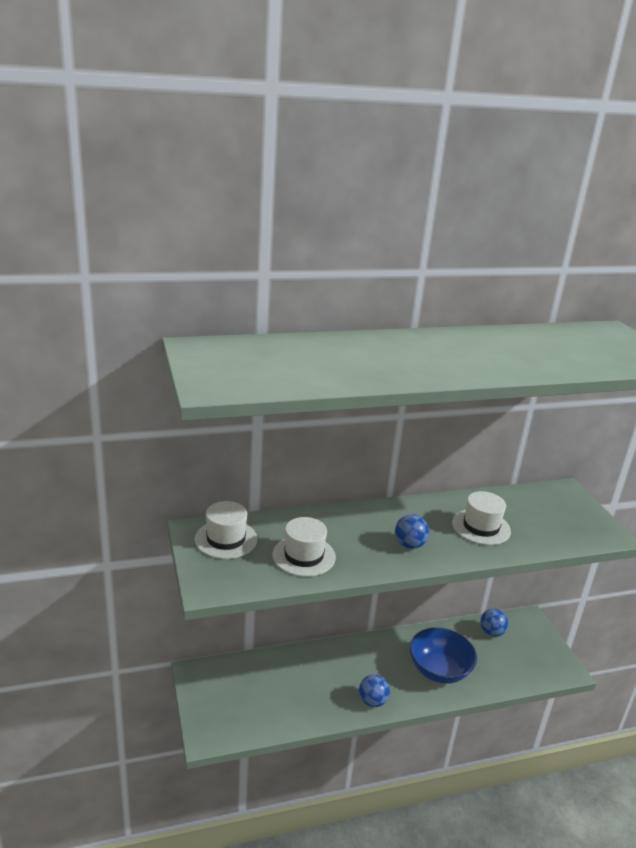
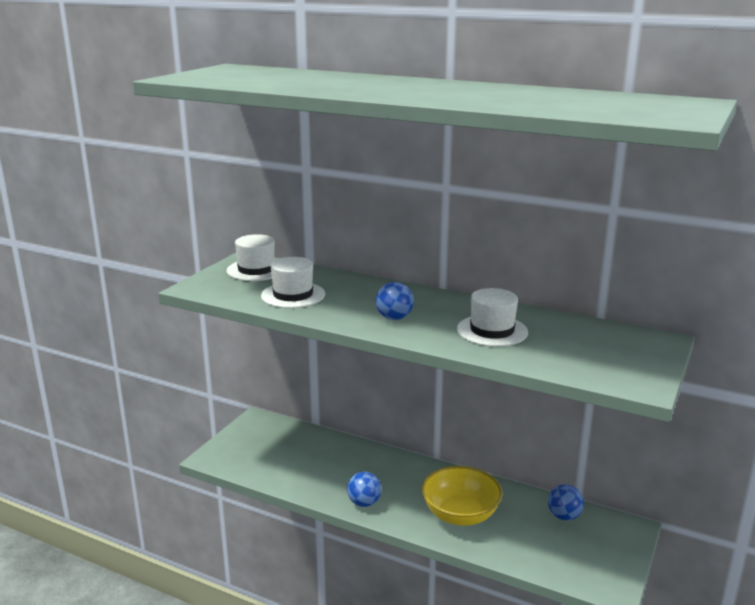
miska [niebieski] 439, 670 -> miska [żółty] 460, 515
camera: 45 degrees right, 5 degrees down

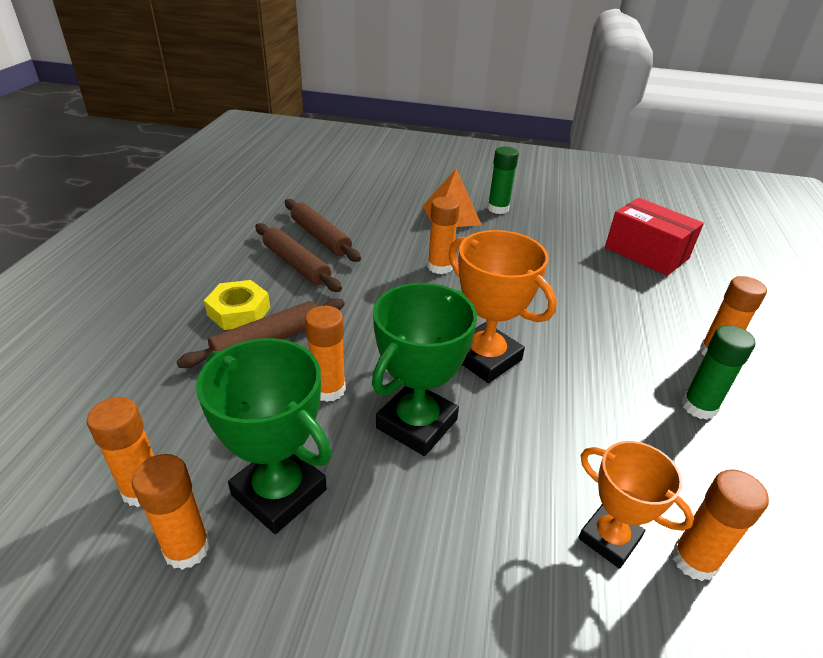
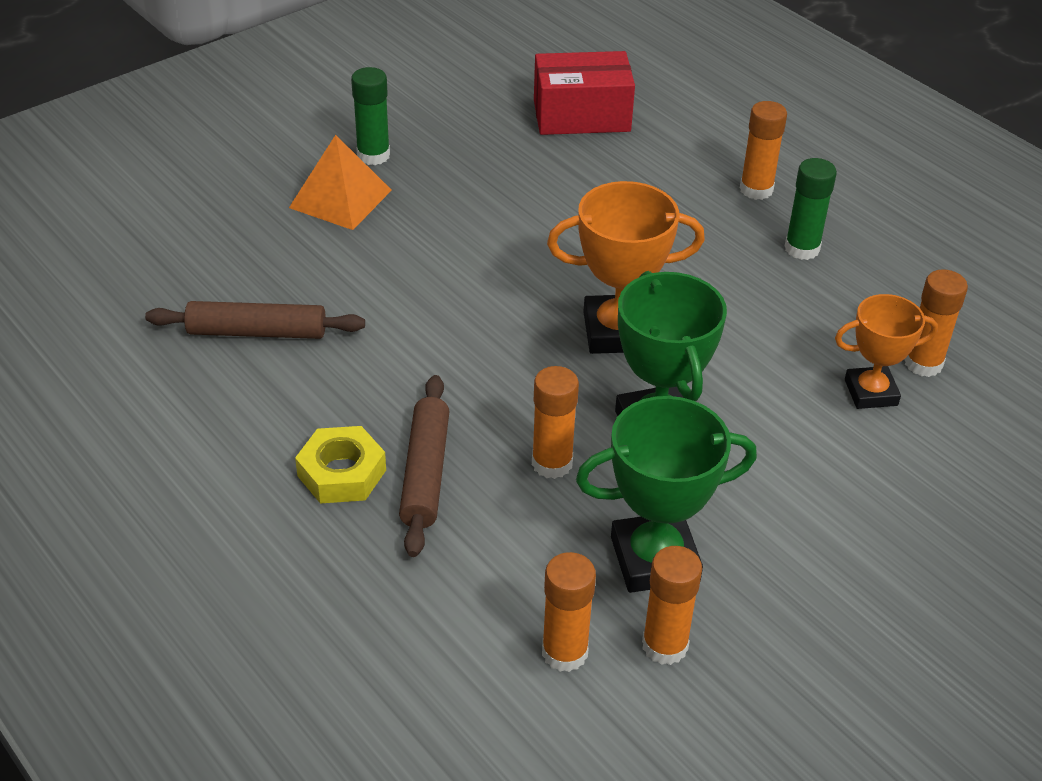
wałek do ciasta [brązowy] 296, 264 -> none
klej w sztyfcie [pomarańczowy] 440, 267 -> none
camera: 50 degrees left, 5 degrees up

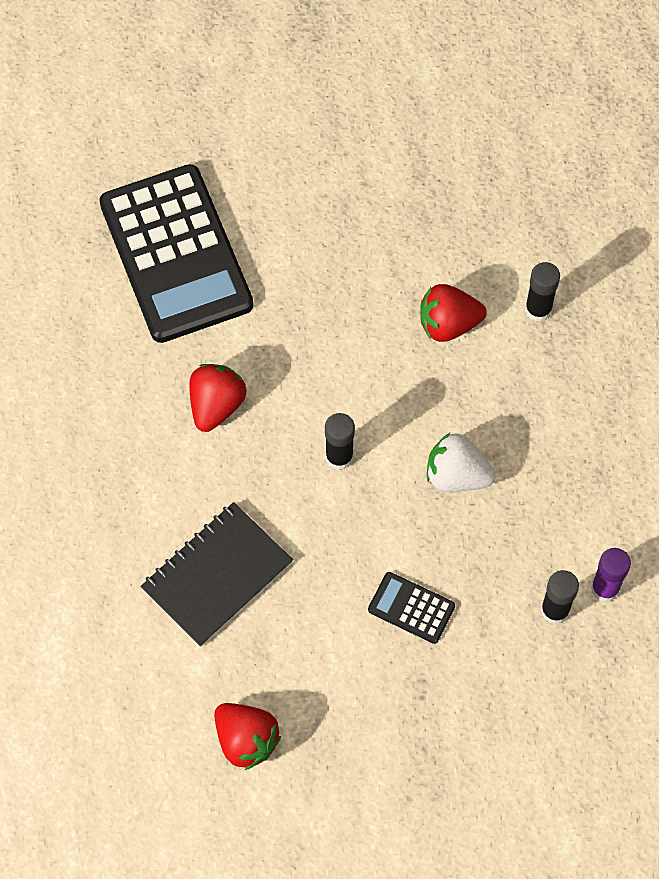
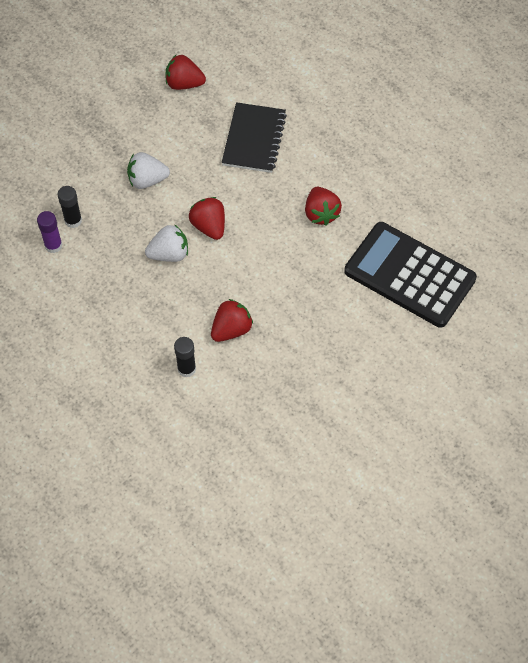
klej w sztyfcie [czarny] 339, 457 -> none
kalkulator [czarny] 411, 608 -> truskawka [biały] 147, 180
none -> truskawka [czerwony] 209, 226
camera: 145 degrees right, 5 degrees down

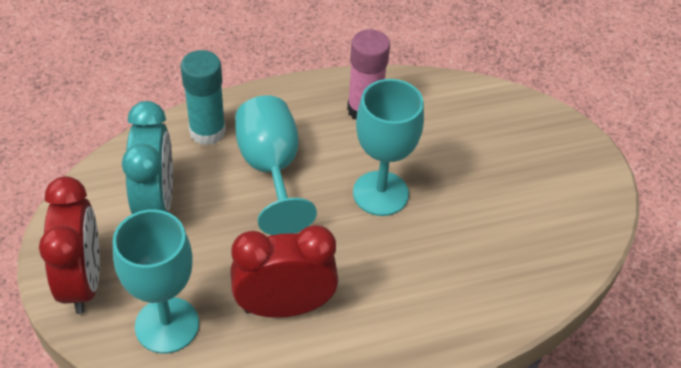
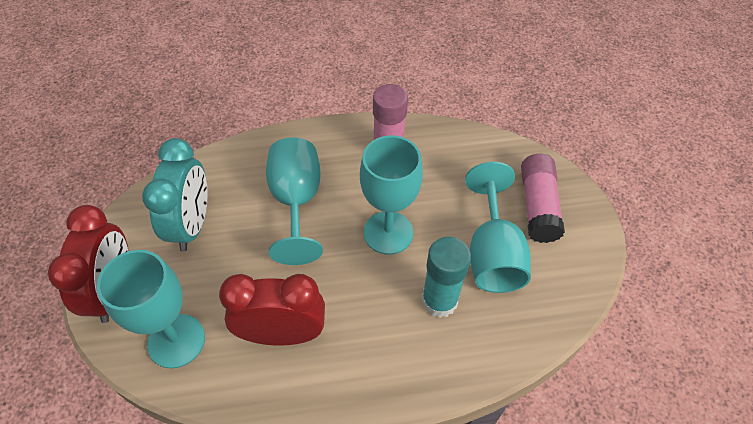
klej w sztyfcie [turkusowy] 207, 131 -> klej w sztyfcie [turkusowy] 439, 301, relocated
none -> kielich [turkusowy] 492, 253
none -> klej w sztyfcie [różowy] 537, 206
camera: 10 degrees right, 5 degrees up

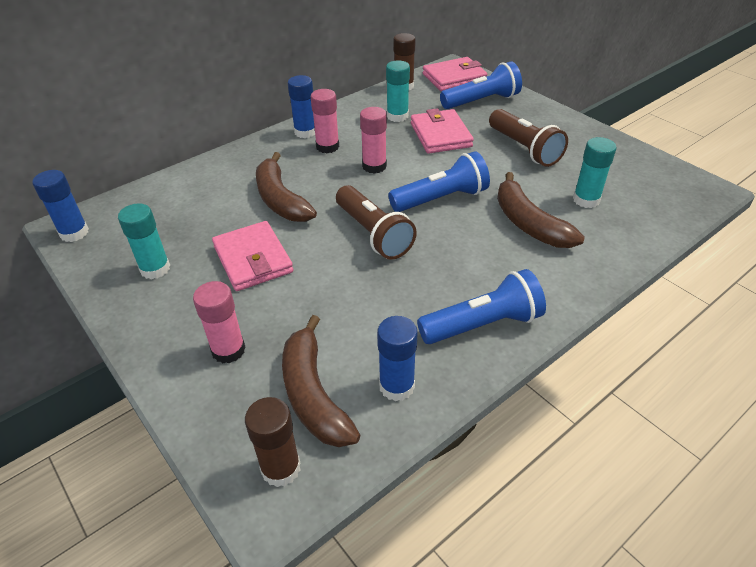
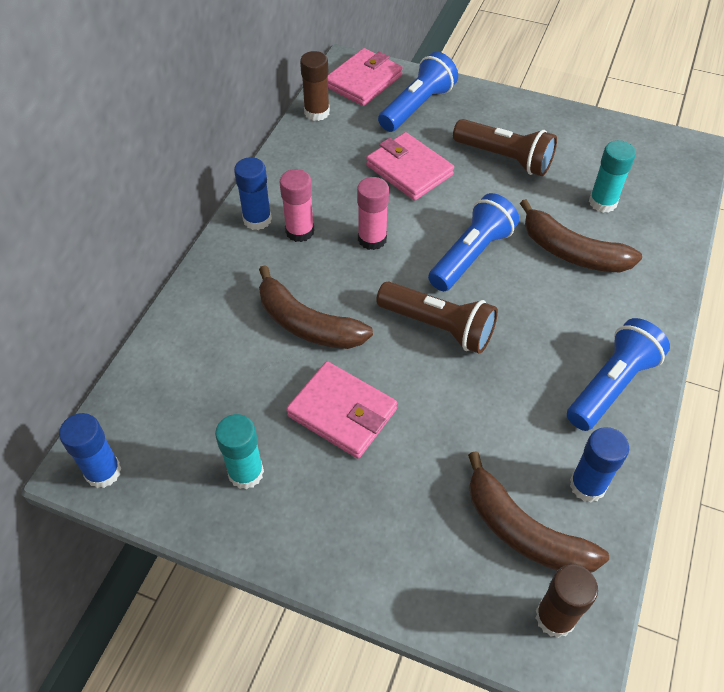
klej w sztyfcie [różowy] 228, 350 -> none
klej w sztyfcie [turkusowy] 397, 116 -> none
camera: 30 degrees left, 10 degrees up

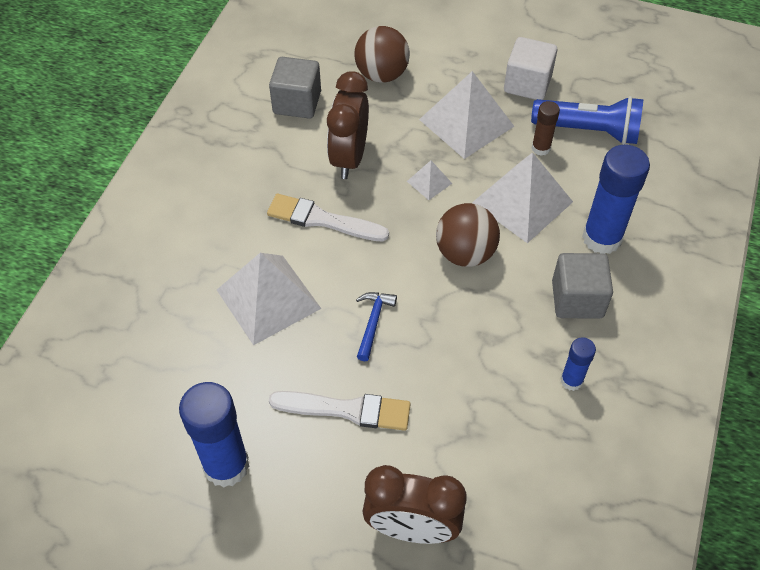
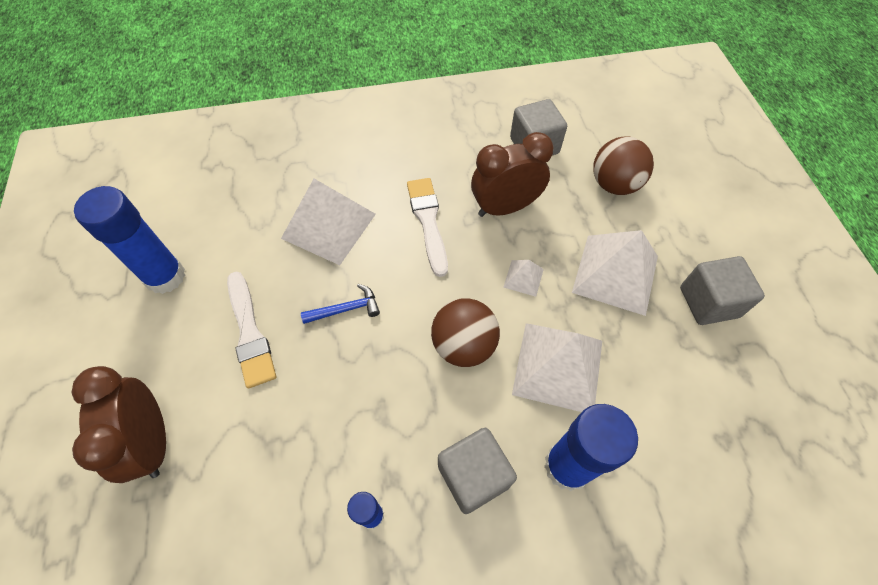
sześcian [biały] 527, 84 -> sześcian [szary] 708, 302
latarka [niebieski] 588, 131 -> none
klej w sztyfcie [brązowy] 541, 148 -> none
camera: 60 degrees right, 5 degrees up

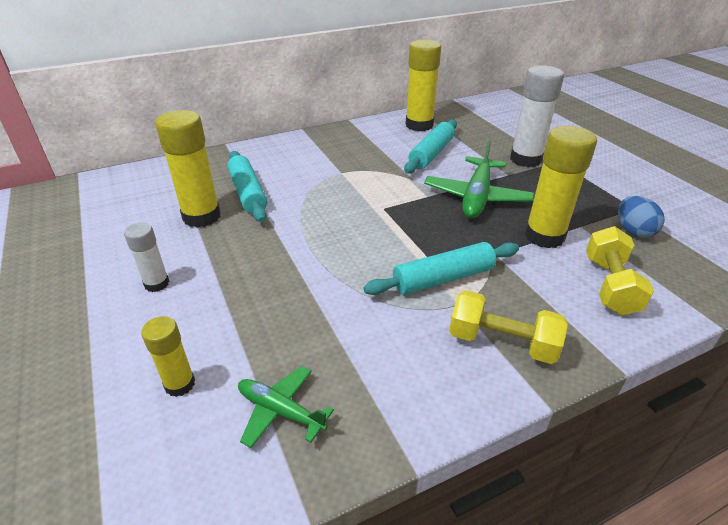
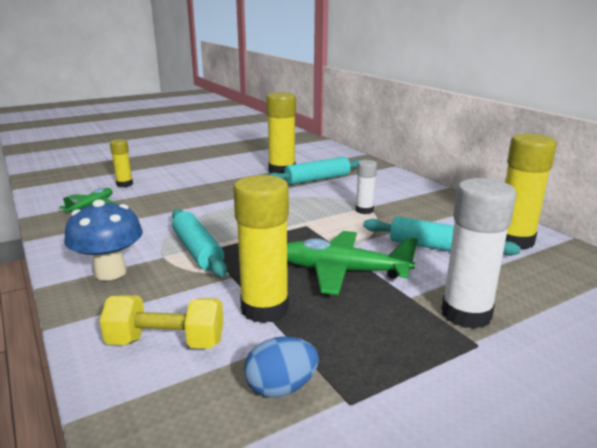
klej w sztyfcie [biały] 157, 284 -> klej w sztyfcie [biały] 364, 210, relocated
hantel [żółty] 502, 342 -> grzyb [niebieski] 110, 272
camera: 85 degrees right, 15 degrees down

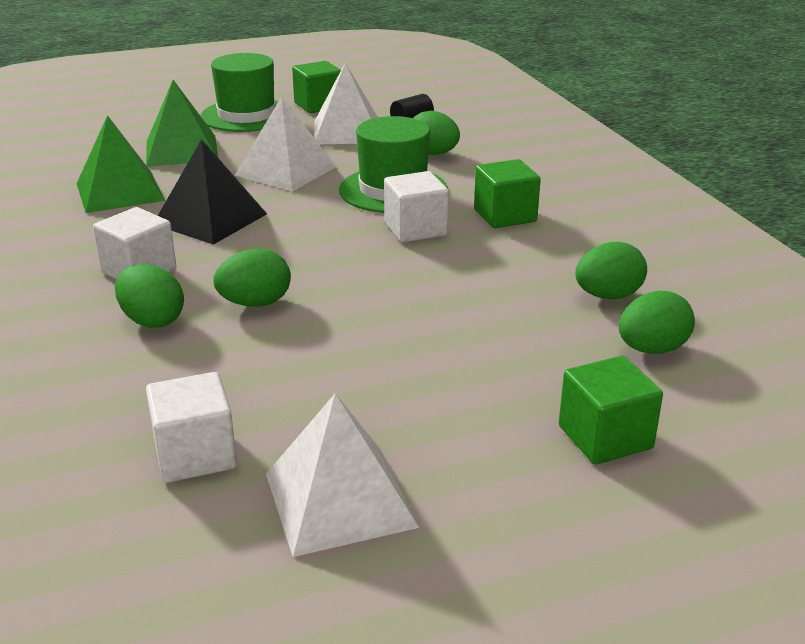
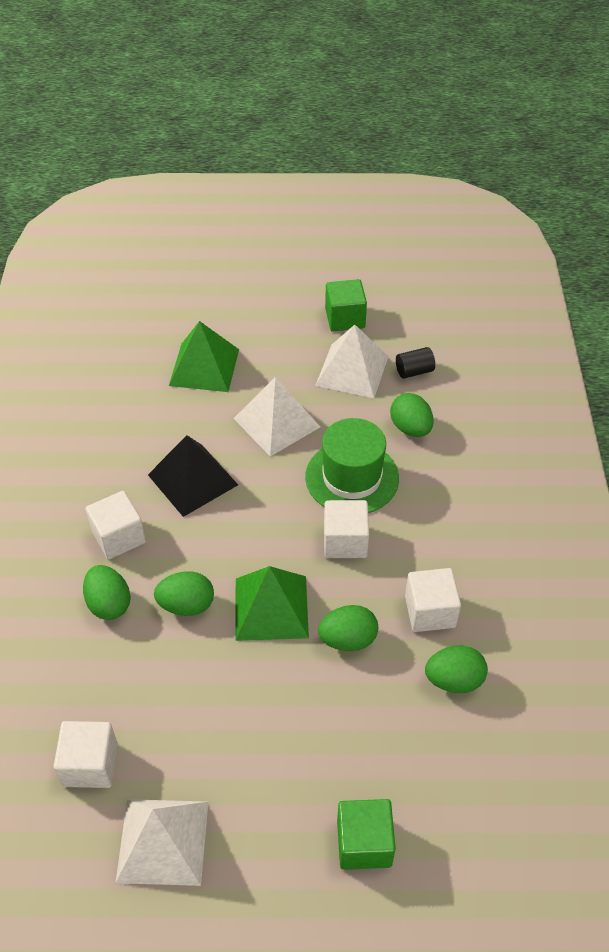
piramida [zielony] 119, 192 -> piramida [zielony] 271, 608, relocated
kapelusz [zielony] 246, 115 -> none
sześcian [zielony] 505, 216 -> none
jajko [zielony] 651, 349 -> jajko [zielony] 348, 639, relocated
none -> sześcian [biały] 430, 611
camera: 20 degrees right, 20 degrees up

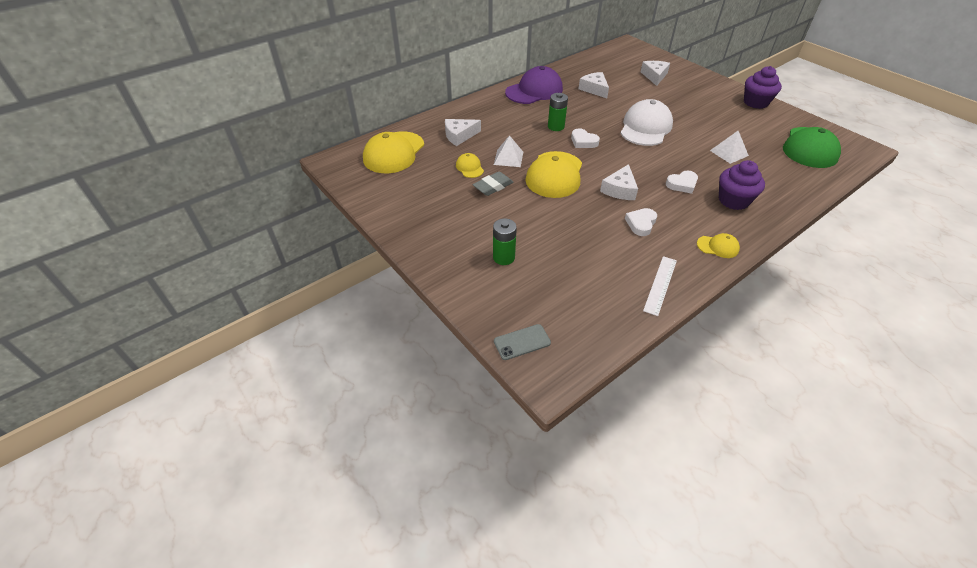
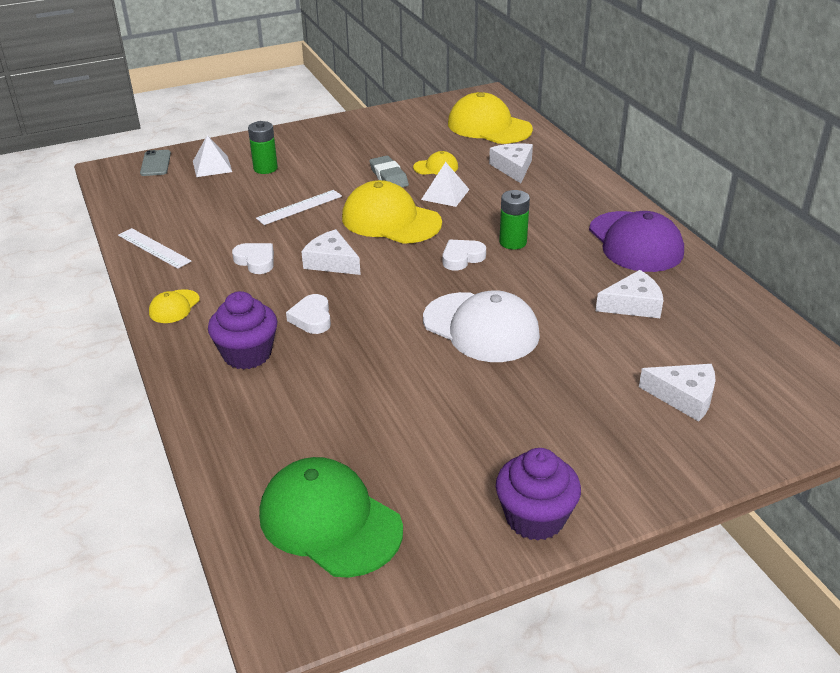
piramida [biały] 729, 153 -> piramida [biały] 212, 166, relocated
none -> linijka [biały] 299, 207
camera: 105 degrees right, 10 degrees down

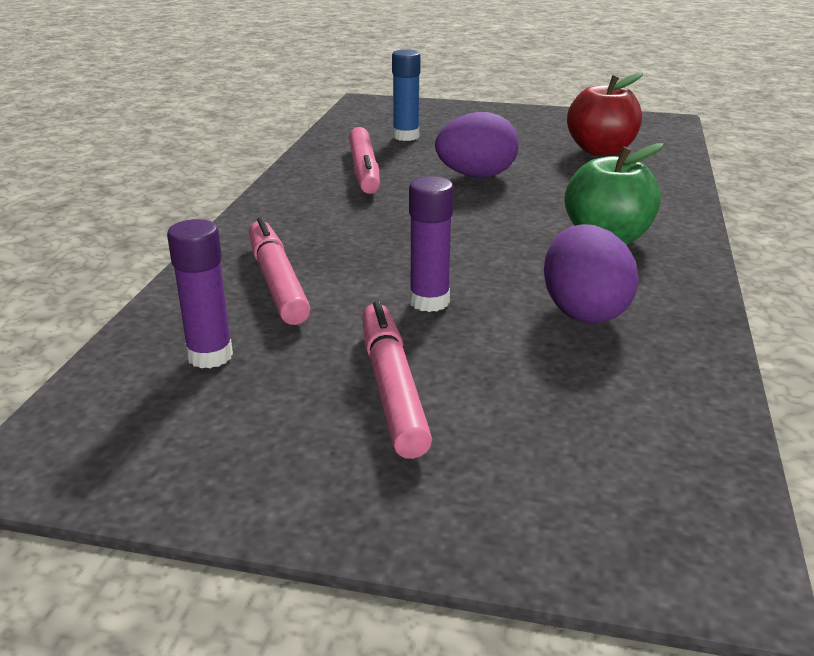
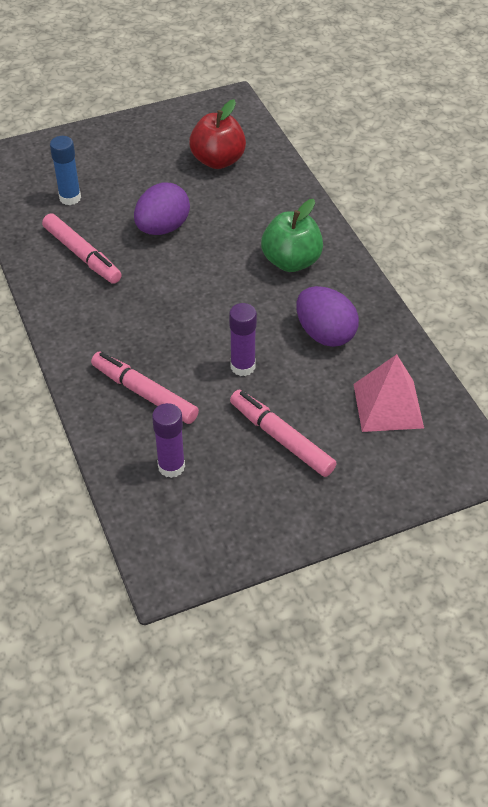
none -> piramida [różowy] 388, 405
camera: 35 degrees left, 20 degrees up

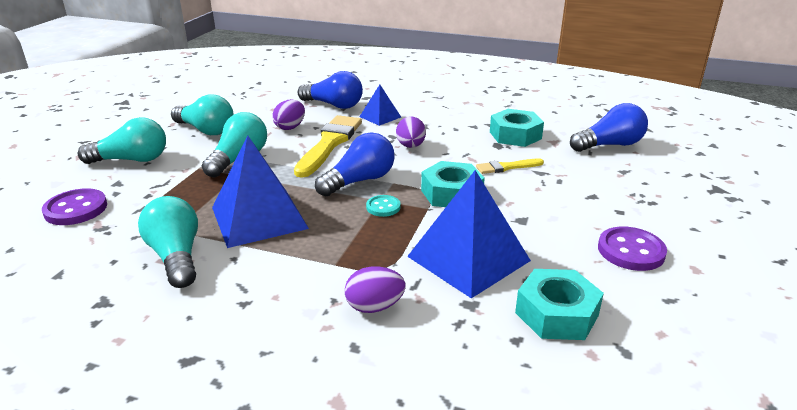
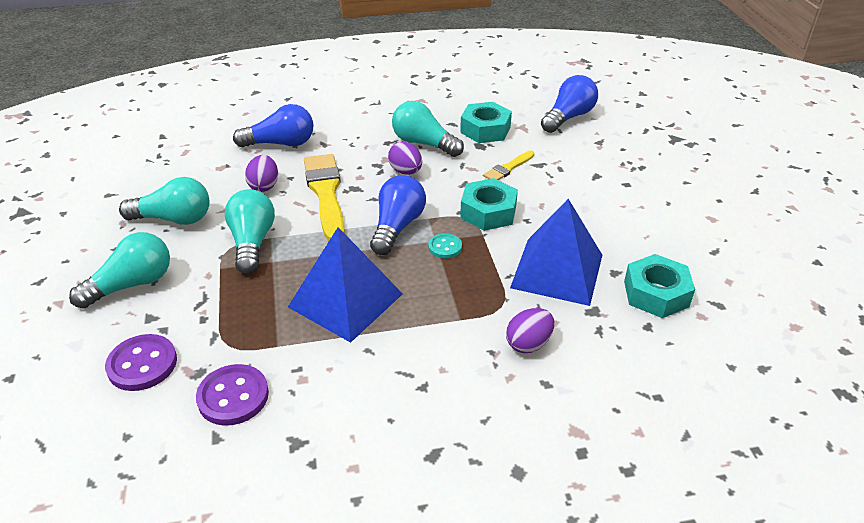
żarówka [turkusowy] 176, 256 -> żarówka [turkusowy] 424, 143, relocated
piramida [niebieski] 380, 117 -> none
guzik [fioletowy] 631, 251 -> guzik [fioletowy] 233, 396, relocated
camera: 30 degrees left, 10 degrees up

